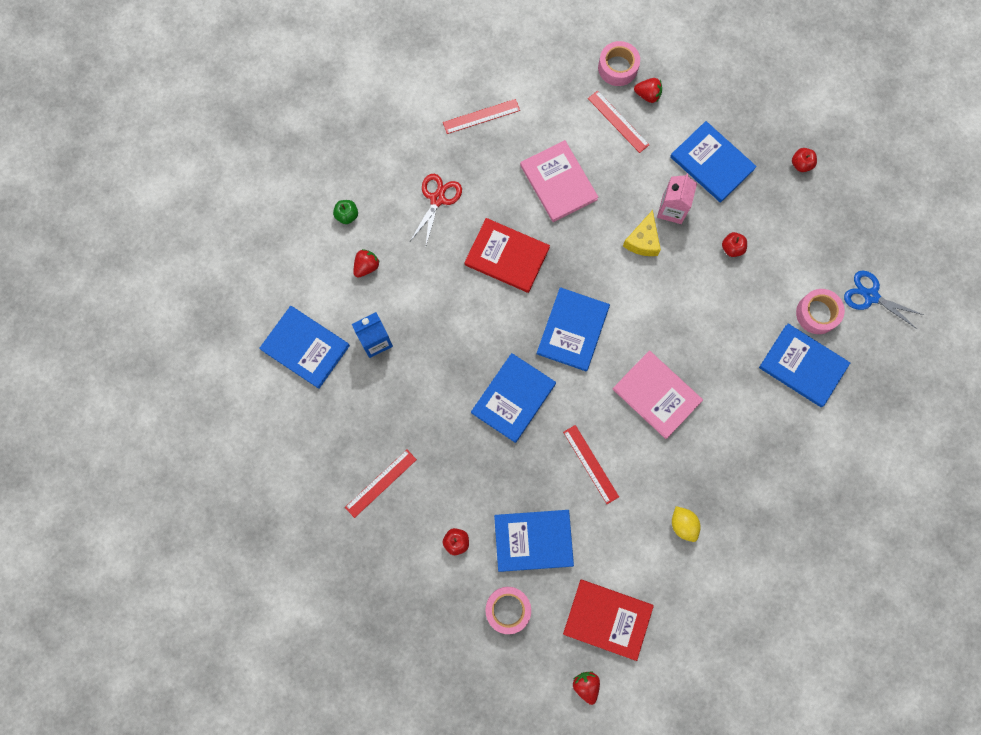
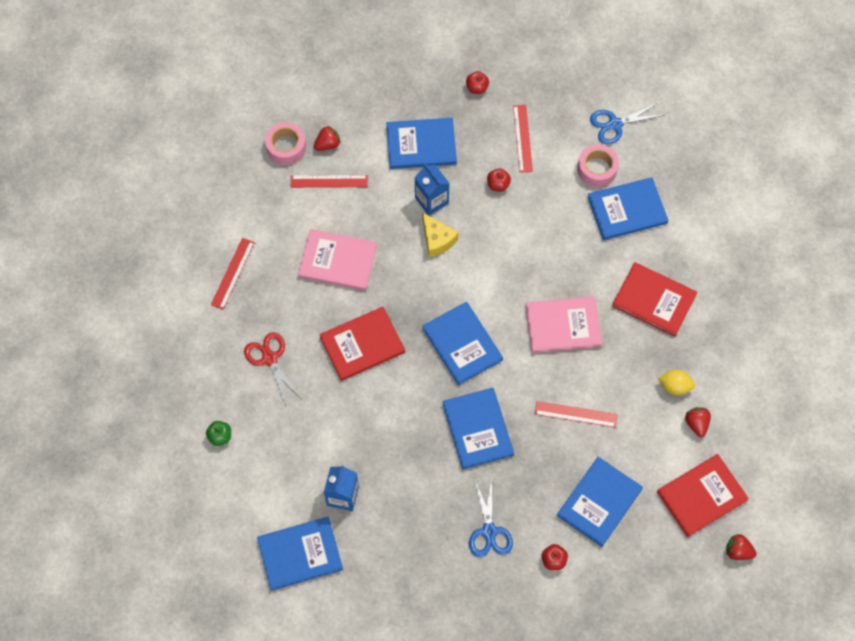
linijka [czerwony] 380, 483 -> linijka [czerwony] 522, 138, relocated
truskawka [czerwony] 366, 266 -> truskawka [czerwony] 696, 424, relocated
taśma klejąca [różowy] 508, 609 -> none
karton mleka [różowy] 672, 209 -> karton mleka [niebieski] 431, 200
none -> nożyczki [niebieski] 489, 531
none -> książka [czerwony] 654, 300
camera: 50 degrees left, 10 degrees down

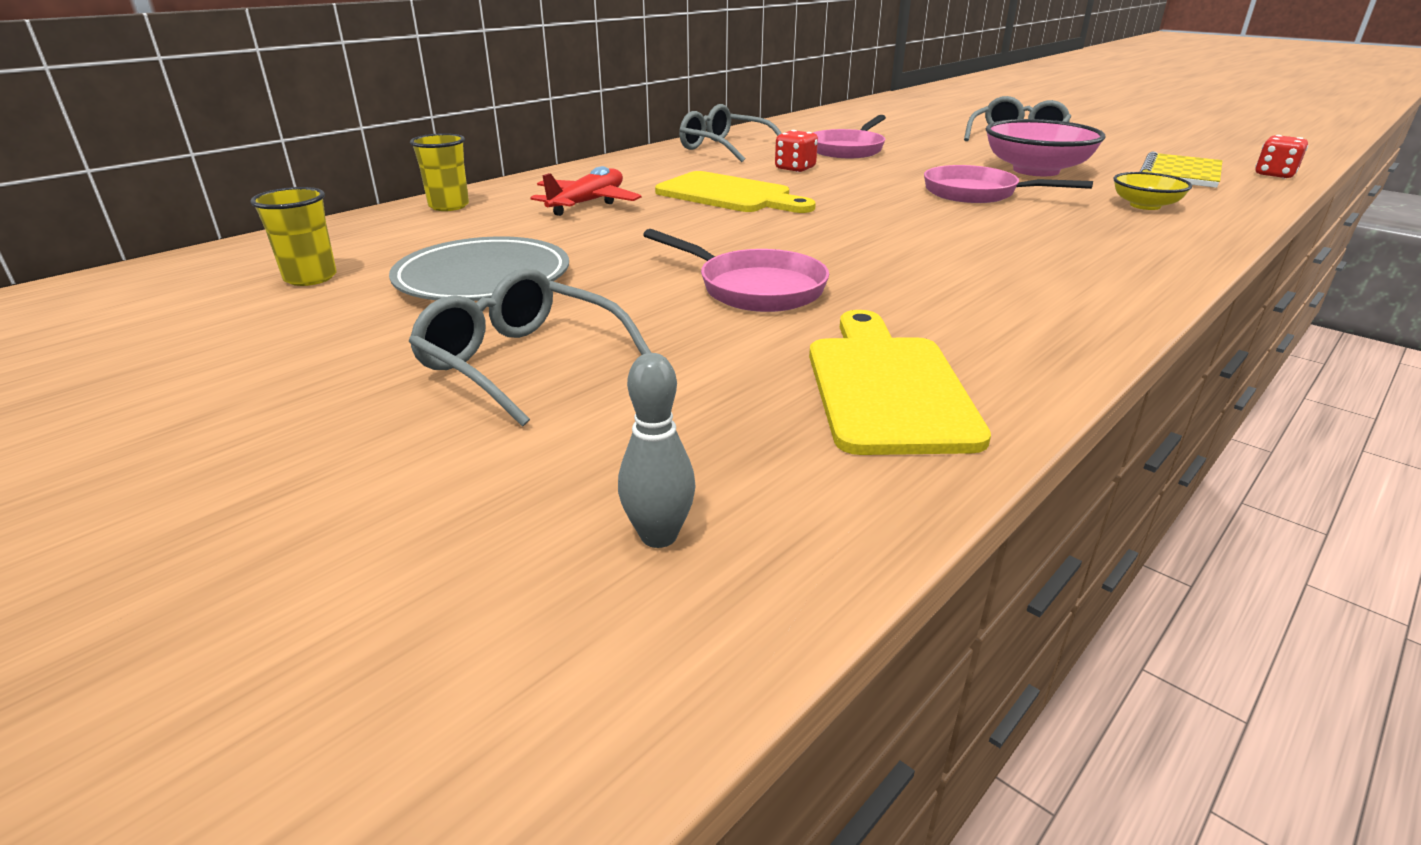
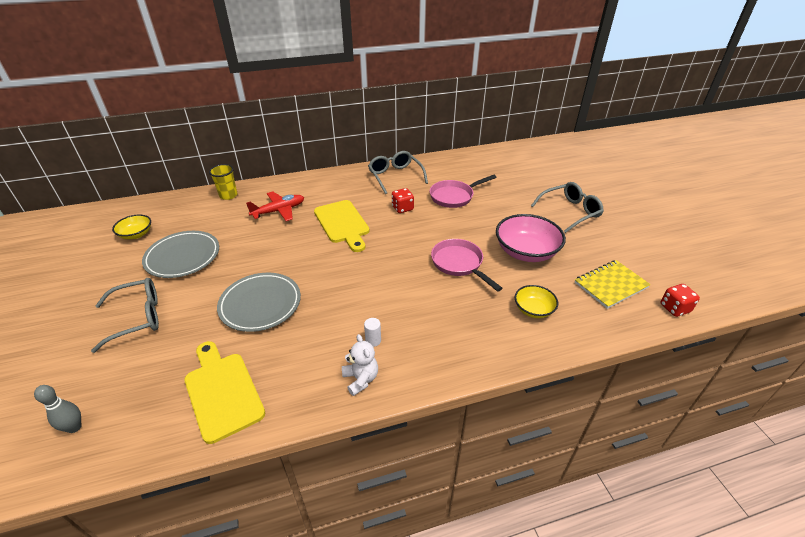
szklanka [żółty] 310, 278 -> miska [żółty] 136, 234
okulary [szary] 521, 362 -> okulary [szary] 138, 317, 90 degrees clockwise
patelnia [różowy] 754, 288 -> talerz [szary] 260, 304
deska do krojenia [żółty] 886, 387 -> deska do krojenia [żółty] 222, 391, 60 degrees counterclockwise
none -> miś [biały] 361, 379
none -> walec [biały] 373, 340
camera: 30 degrees right, 10 degrees up

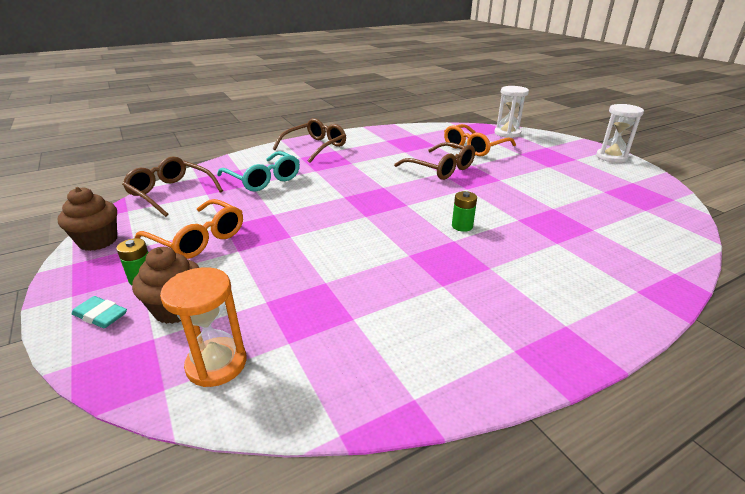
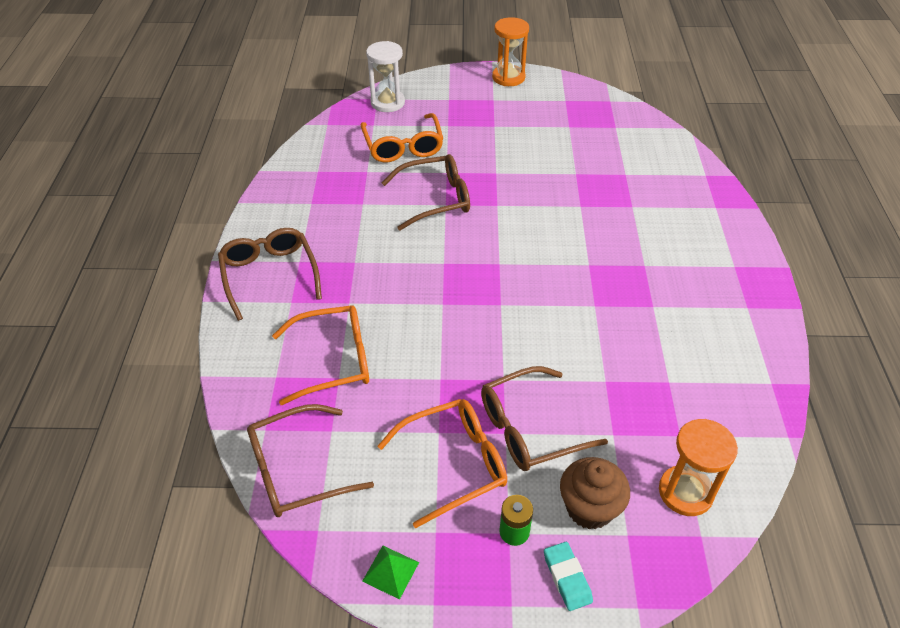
muffinka [brązowy] 98, 241 -> piramida [zielony] 391, 571
gumka do mazania [turkusowy] 100, 315 -> gumka do mazania [turkusowy] 567, 578, 75 degrees counterclockwise
okulary [turkusowy] 263, 179 -> okulary [pomarańczowy] 333, 360
bateria [zielony] 462, 226 -> none
klepsydra [biały] 611, 157 -> klepsydra [pomarańczowy] 508, 77
none -> okulary [brązowy] 530, 428
camera: 60 degrees left, 15 degrees up

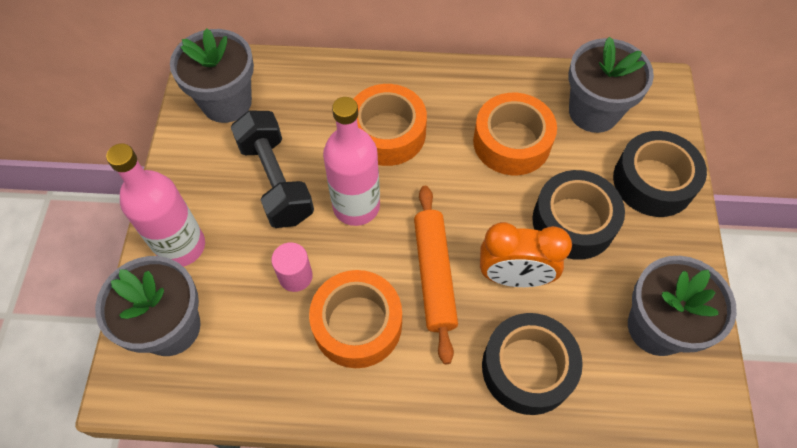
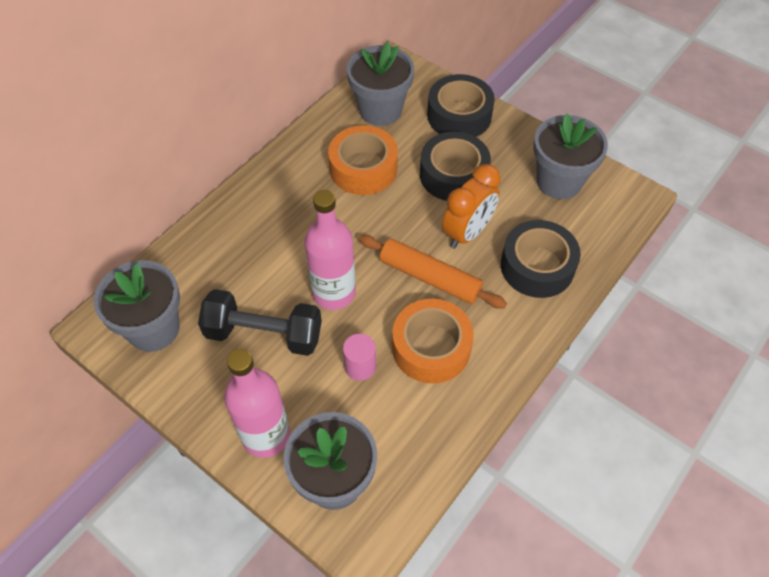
taśma klejąca [pomarańczowy] 387, 133 -> none
camera: 55 degrees left, 5 degrees down

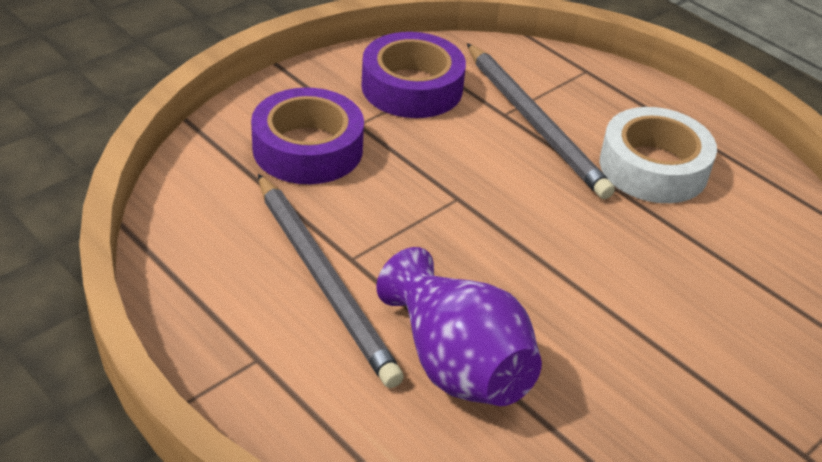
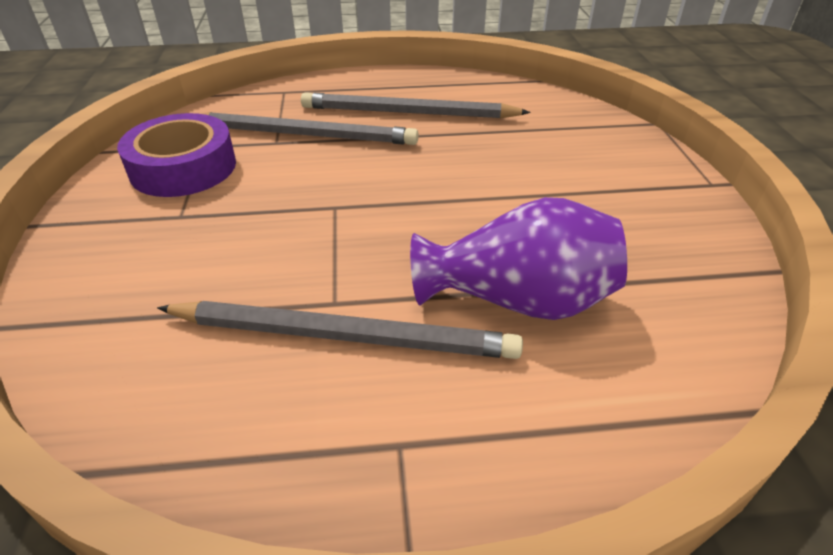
taśma klejąca [fioletowy] 307, 148 -> none
taśma klejąca [biały] 653, 167 -> ołówek [szary] 408, 113
camera: 50 degrees left, 0 degrees up

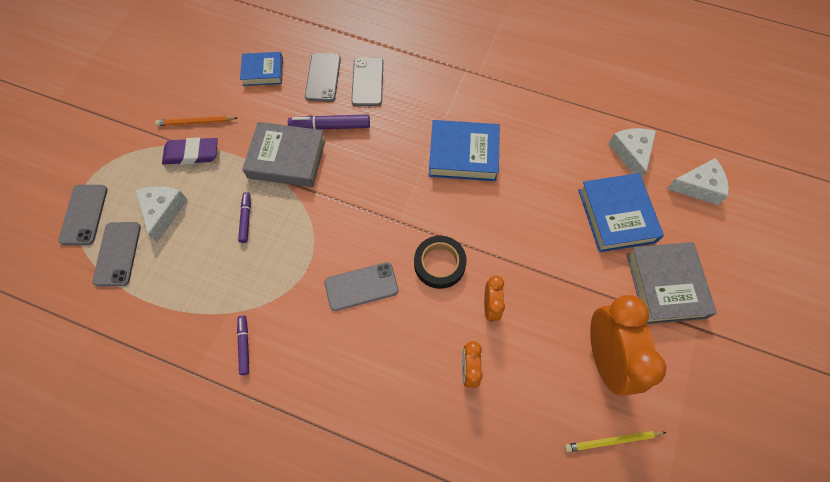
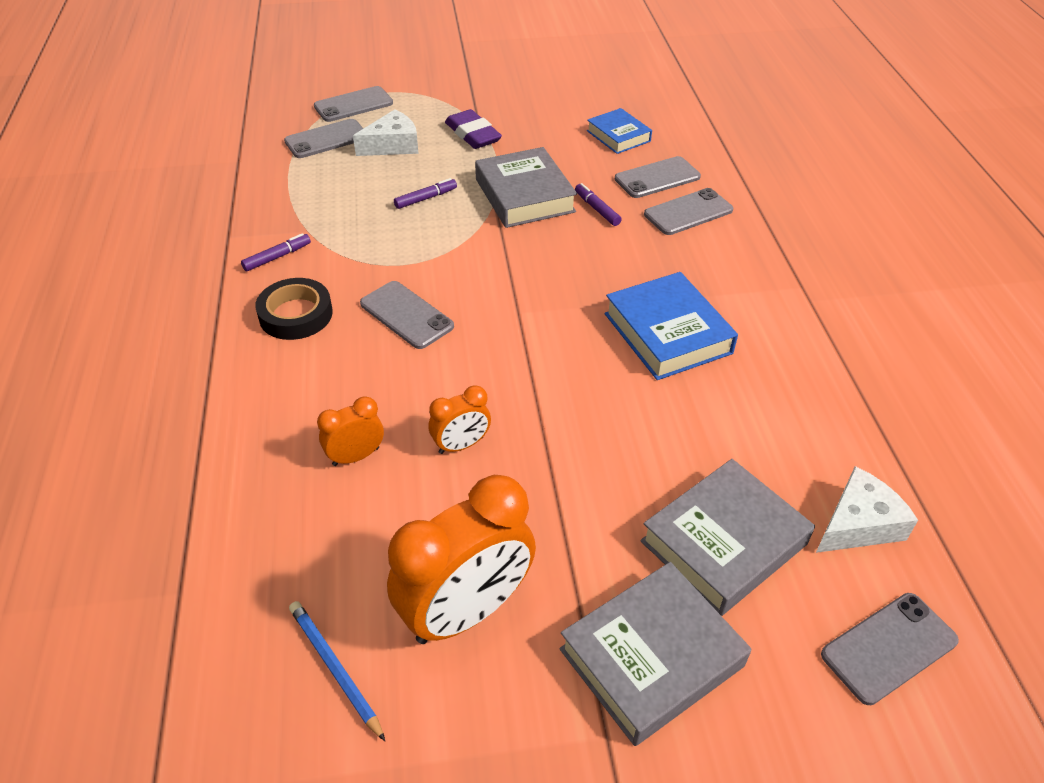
ołówek [pomarańczowy] 196, 122 -> none
flamaster [fioletowy] 331, 126 -> flamaster [fioletowy] 597, 209, x0.61
taśma klejąca [czarny] 439, 264 -> taśma klejąca [czarny] 296, 314, relocated
ołówek [żółty] 612, 440 -> ołówek [niebieski] 335, 669
książka [niebieski] 616, 216 -> książka [szary] 724, 543
ser [biały] 698, 186 -> telefon [szary] 888, 647
camera: 60 degrees right, 20 degrees down

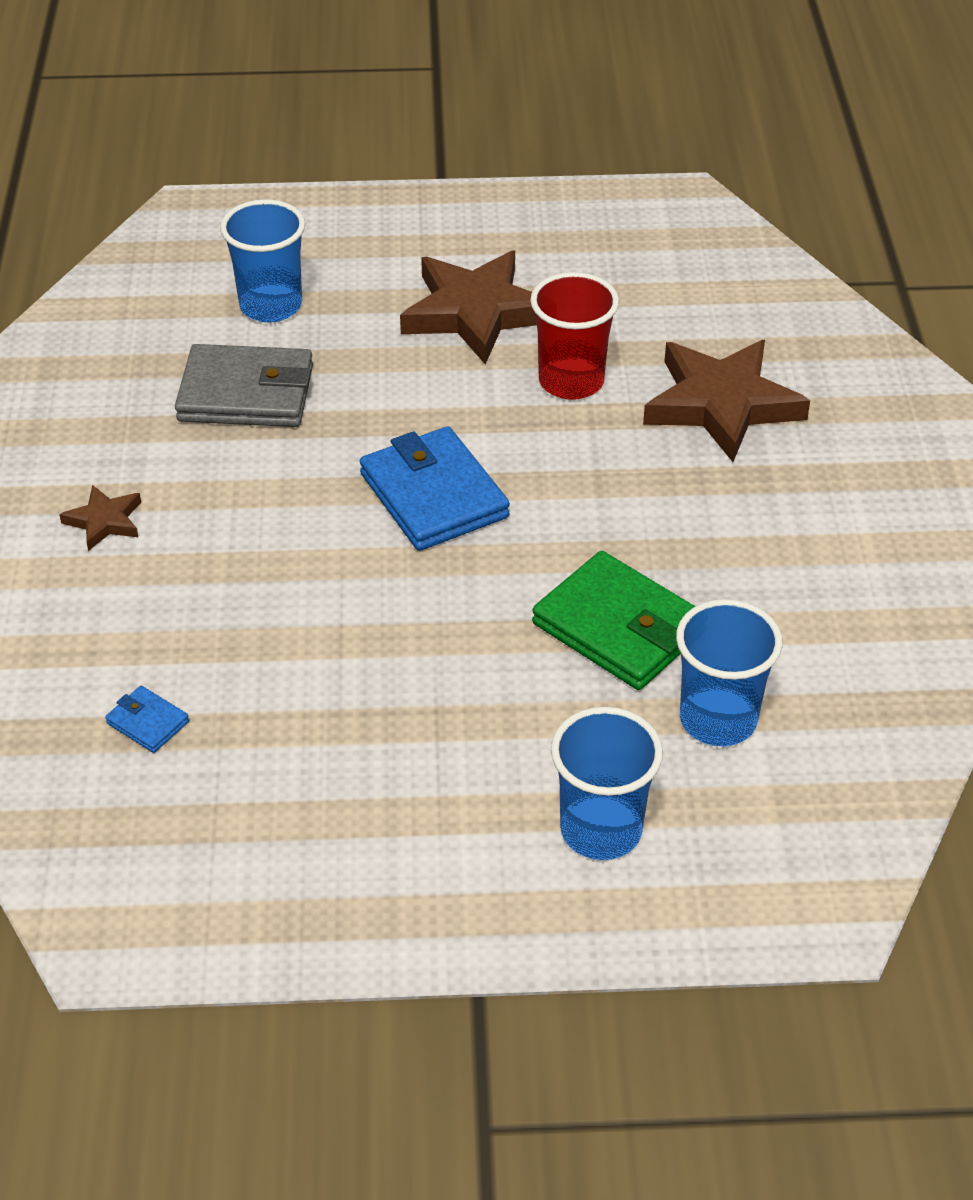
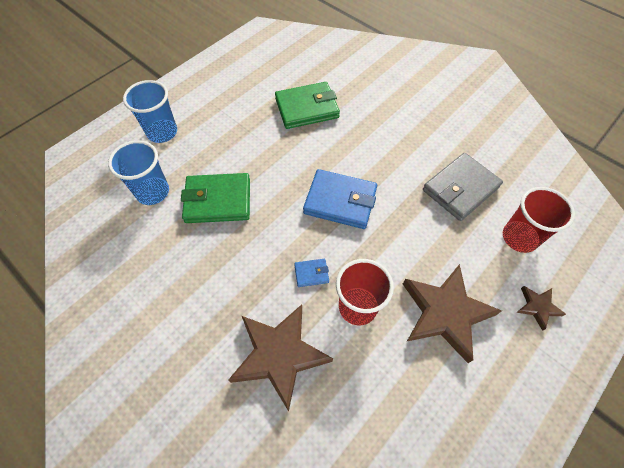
gwiazda [brązowy] 104, 521 -> gwiazda [brązowy] 538, 307, relocated
portfel [niebieski] 147, 722 -> portfel [niebieski] 311, 273, relocated
szklanka [niebieski] 271, 306 -> szklanka [czerwony] 519, 238
none -> portfel [zielony] 307, 108
camera: 135 degrees right, 15 degrees up

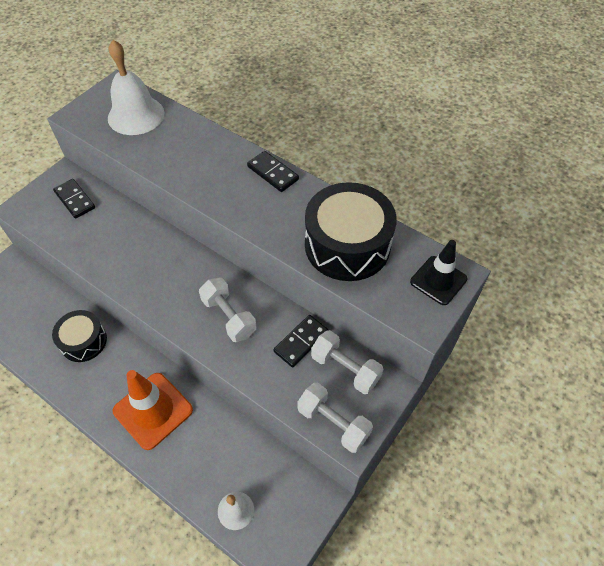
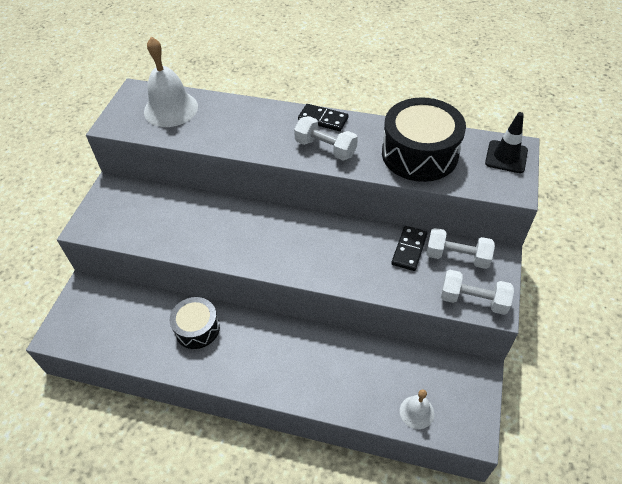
kostka domina [czarny] 75, 200 -> none
pachołek [pomarańczowy] 153, 410 -> none
hantel [biały] 229, 317 -> hantel [biały] 325, 148, relocated
camera: 20 degrees left, 5 degrees down

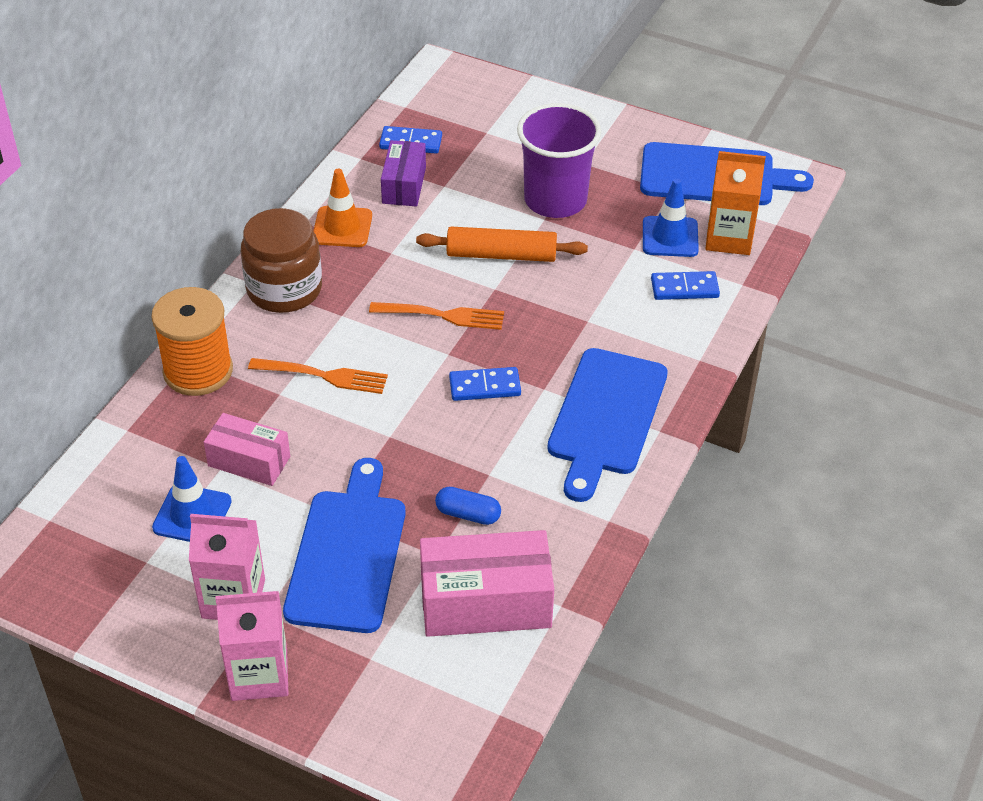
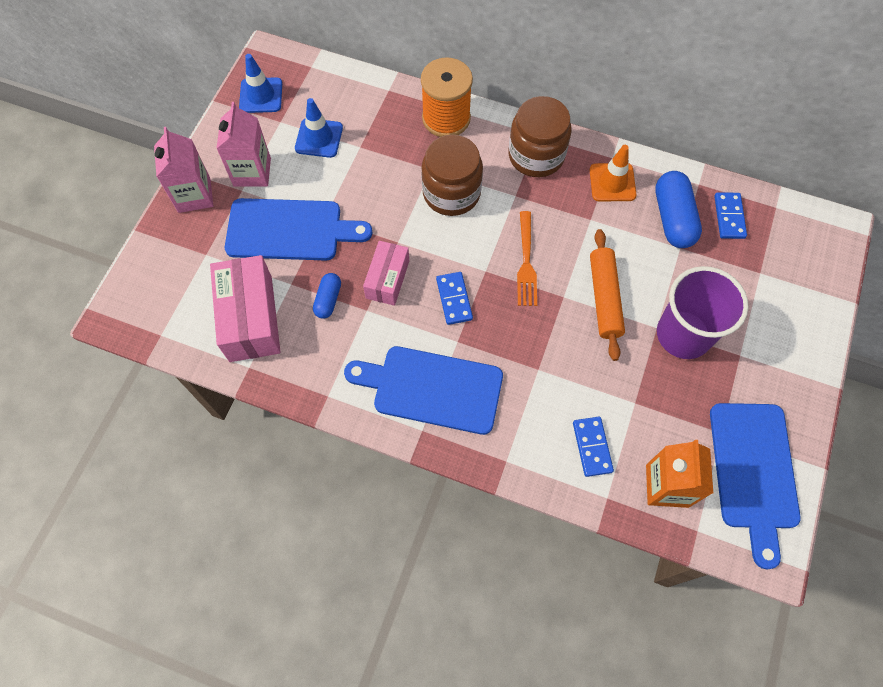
pudełko [różowy] 249, 461 -> pudełko [różowy] 387, 279, relocated
widelec [pomarańczowy] 323, 376 -> słoik [brązowy] 451, 193
pudełko [fioletowy] 404, 185 -> kapsułka [niebieski] 673, 218
pachołek [niebieski] 670, 237 -> pachołek [niebieski] 261, 95, relocated
camera: 85 degrees right, 20 degrees up

